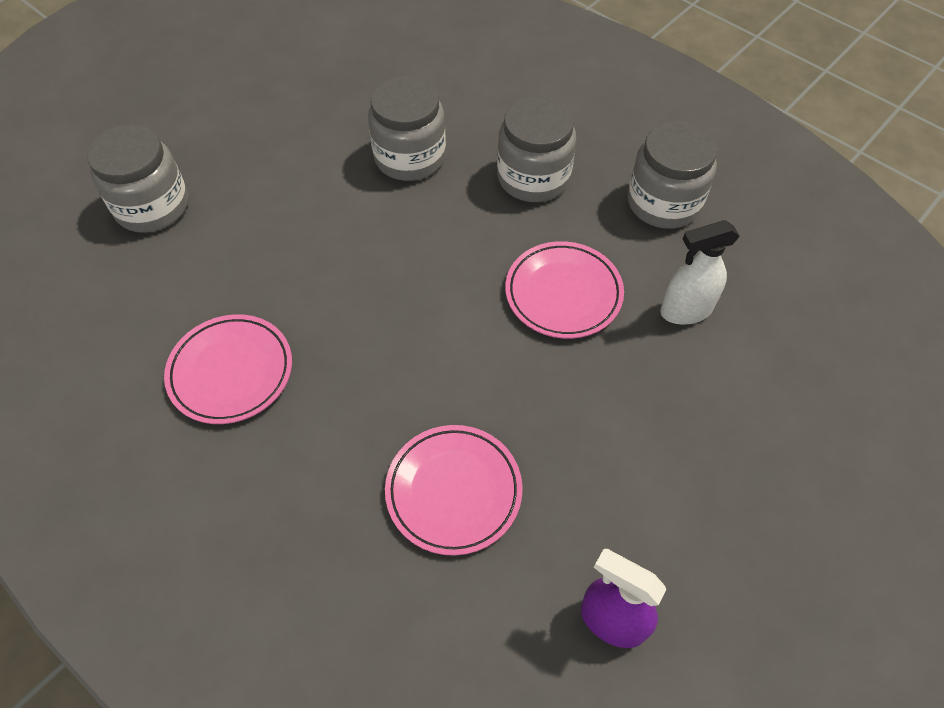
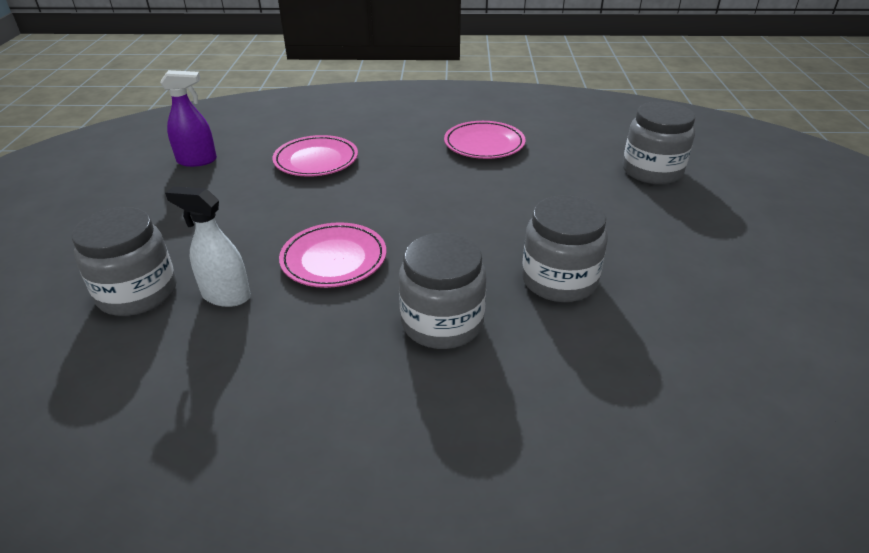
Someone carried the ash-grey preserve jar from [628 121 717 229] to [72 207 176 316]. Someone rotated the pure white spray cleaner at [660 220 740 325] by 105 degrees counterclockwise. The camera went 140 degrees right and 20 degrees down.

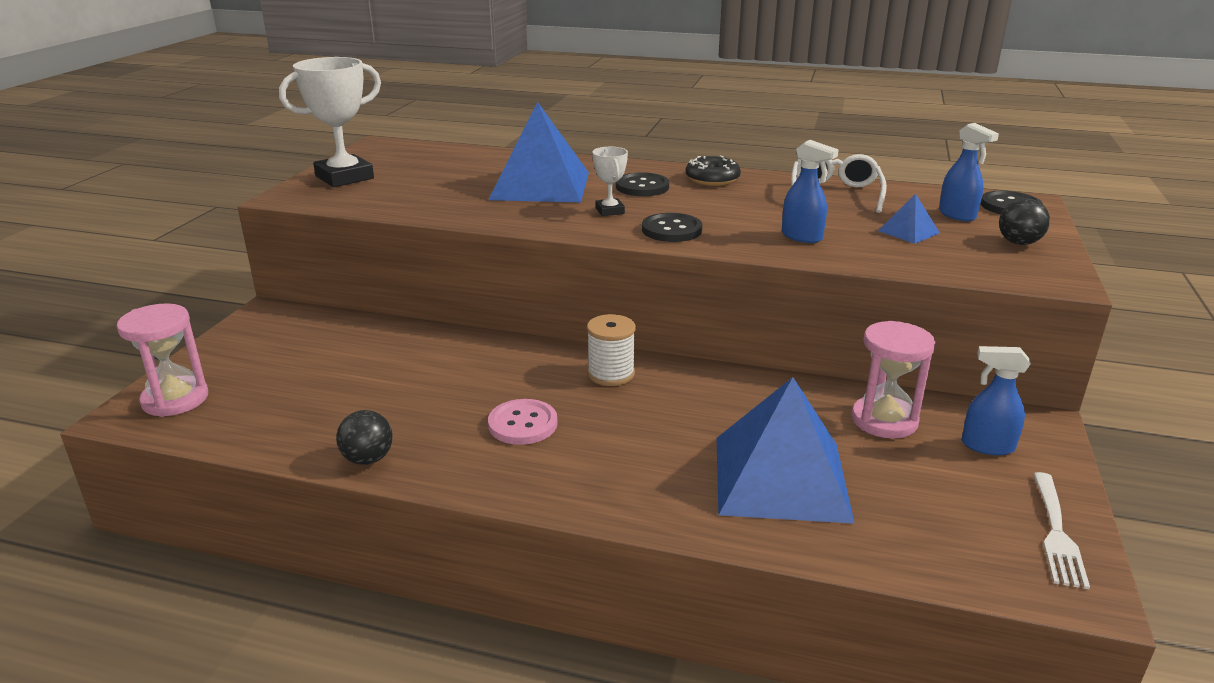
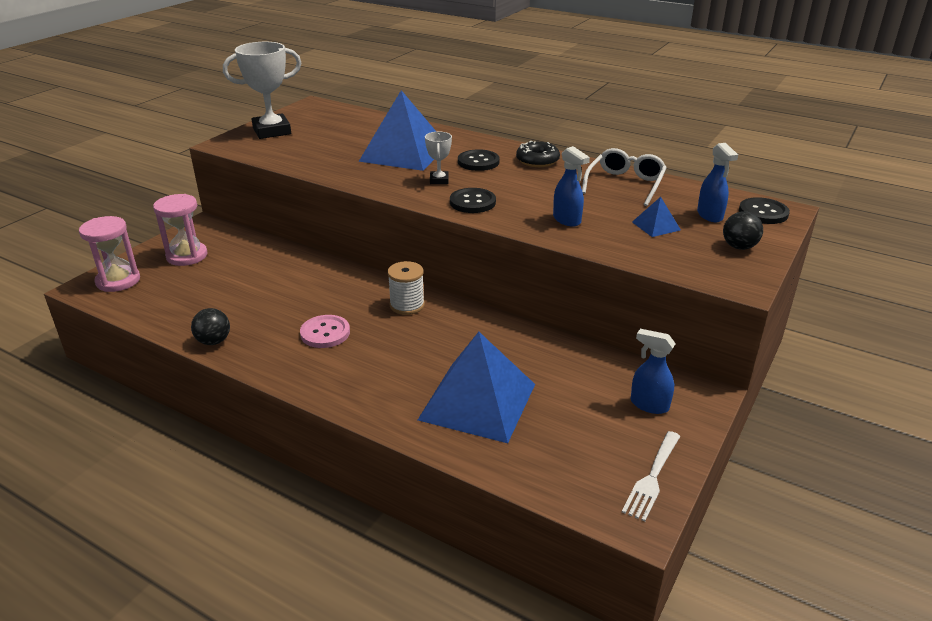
Someone carried the pink hourglass from [852 321 935 438] to [153 194 208 266]. The camera went 15 degrees right and 5 degrees up.

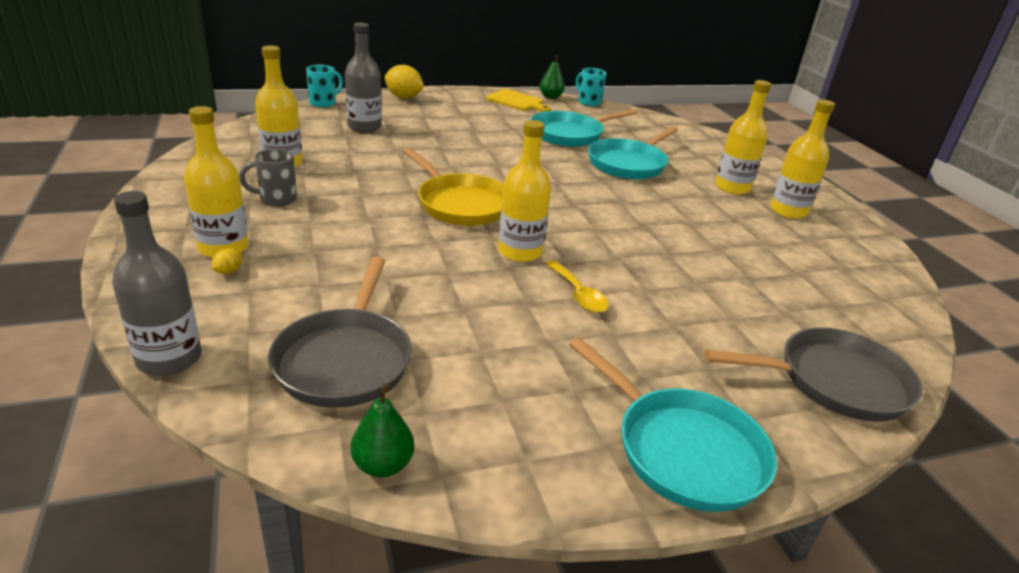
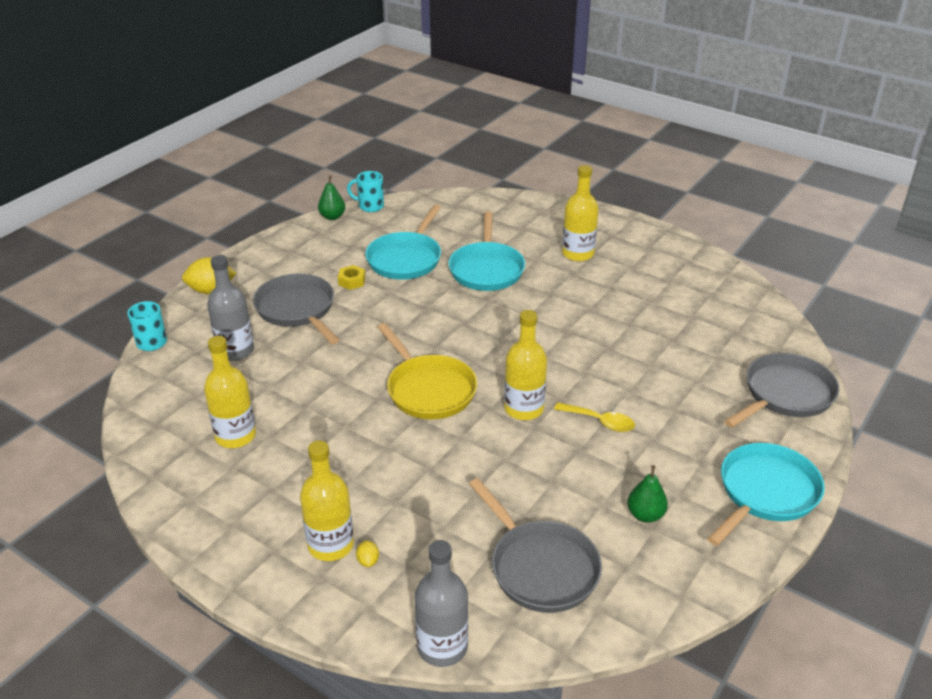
Someone took away the ash-grey mug at [239 148 297 206]. Someone took away the yellow chopping board at [486 89 551 112]. Someone took away the yellow bottle at [770 99 835 219]. Someone put down the ash-grey pan at [253 274 339 344]. Someone put down the yellow hex nut at [338 265 365 290]. Someone carried the green pear from [351 384 414 477] to [627 465 668 523]. Someone rotated the yellow pan at [402 147 504 226] by 45 degrees clockwise. Someone rotated the teal pan at [569 337 777 512] by 60 degrees counterclockwise. The camera went 35 degrees left and 5 degrees up.

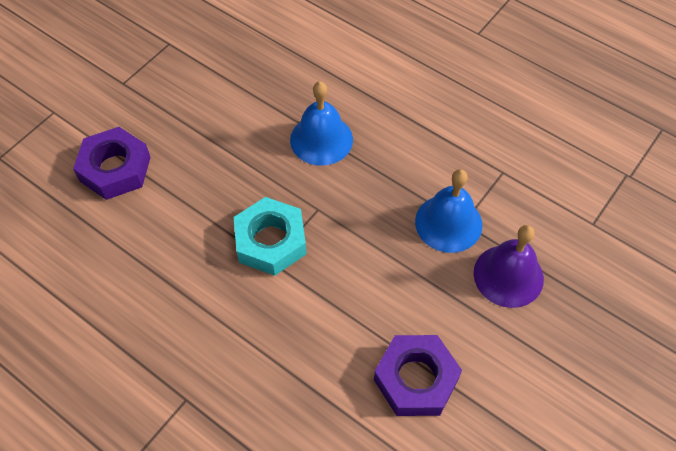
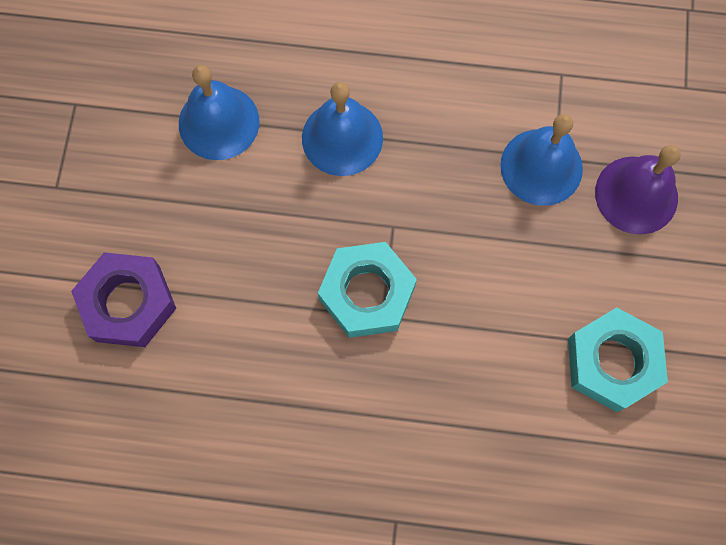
Someone put down the blue hand bell at [179 65 260 160]. Someone repainted the royal purple hex nut at [374 335 462 416], which became the teal hex nut at [568 307 668 412]. The camera went 30 degrees left and 15 degrees up.

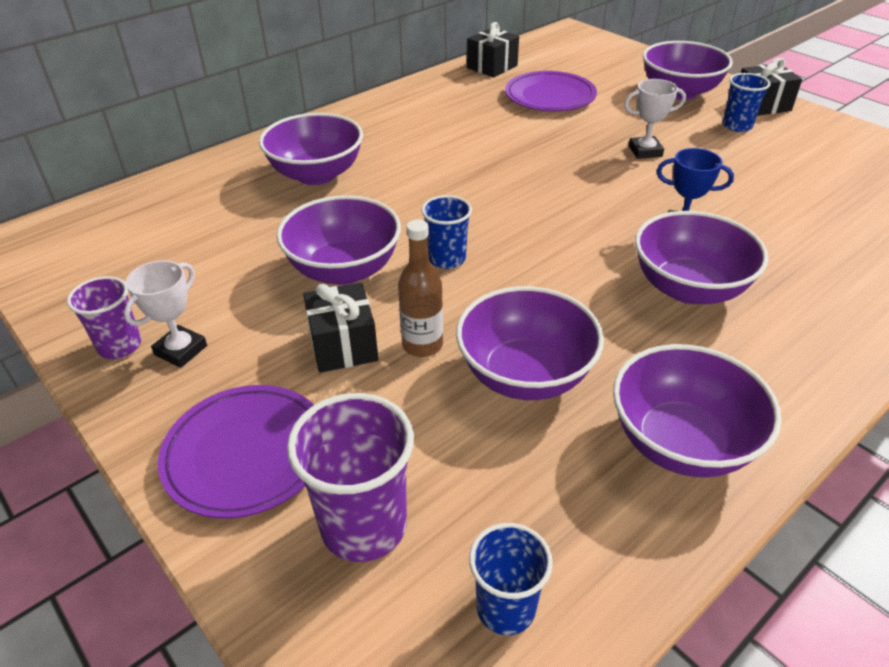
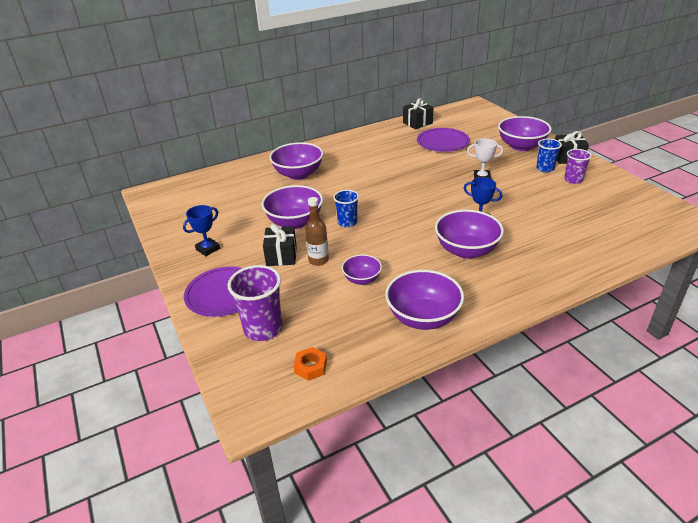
Someone carried the royal purple beaker from [67 276 141 359] to [564 149 592 184]. Someone swapped the blue beaker at [469 523 553 635] for the orange hex nut at [294 347 327 381]. Someone repainted the pure white prize cup at [124 260 207 368], which became the blue prize cup at [183 205 220 256]. Someone scaled the royal purple serving bowl at [456 286 604 400] by 0.57. The camera went 15 degrees right and 5 degrees down.

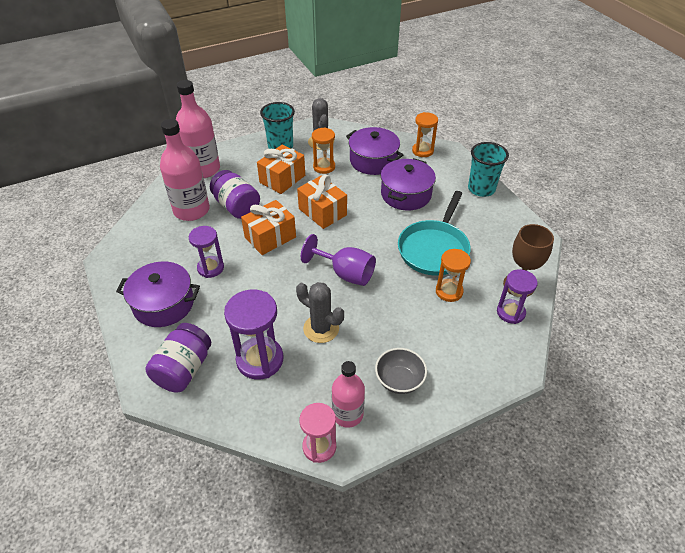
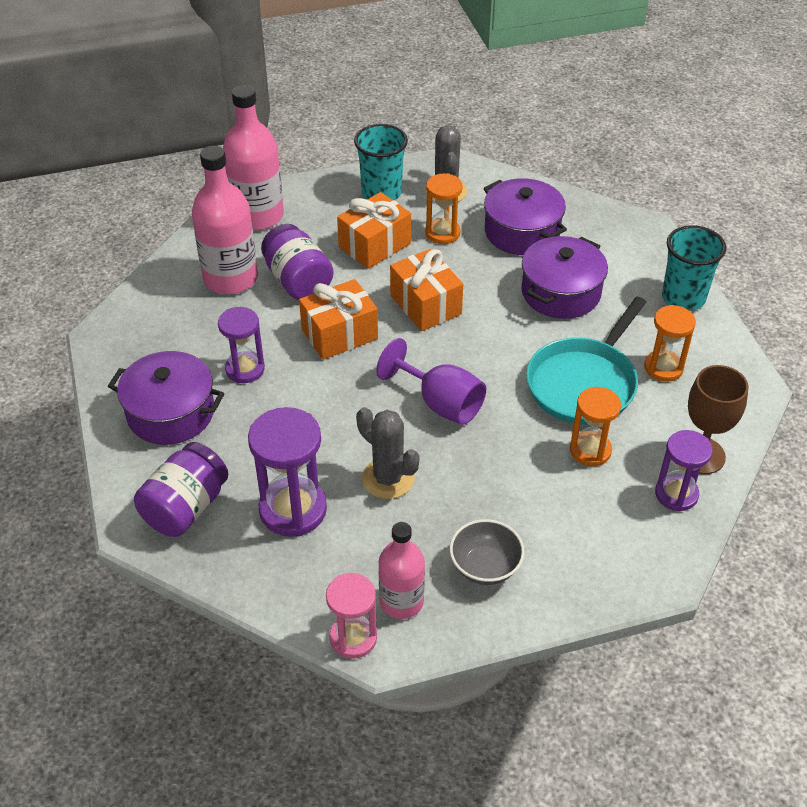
Someone carried the orange hourglass from [412 112 438 157] to [644 305 696 382]. The camera went 10 degrees right and 0 degrees up.

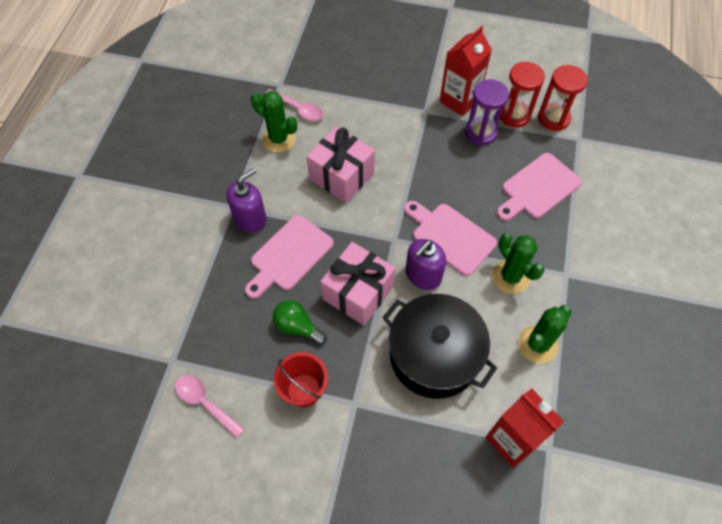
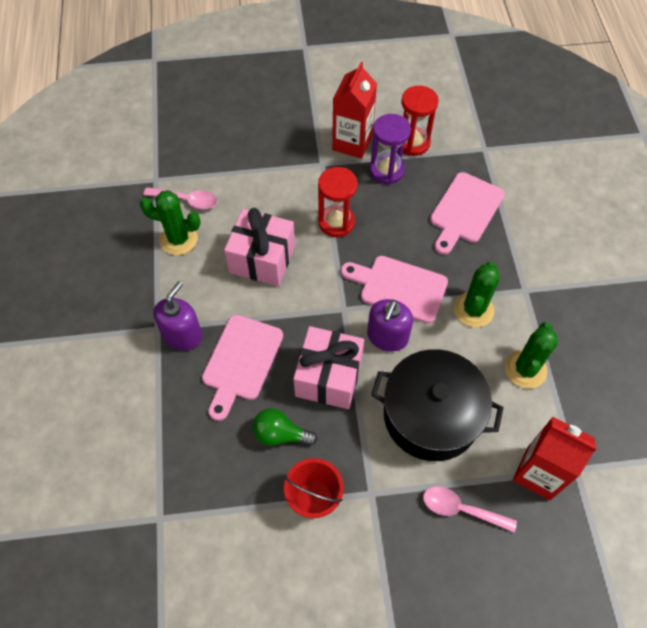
Someone carried the pink teaspoon from [175 375 245 438] to [423 486 517 532]. Someone carried the red hourglass from [538 65 588 131] to [318 167 357 237]. Someone rotated the green cactus at [492 233 545 294] by 75 degrees clockwise. The camera went 20 degrees left and 0 degrees up.

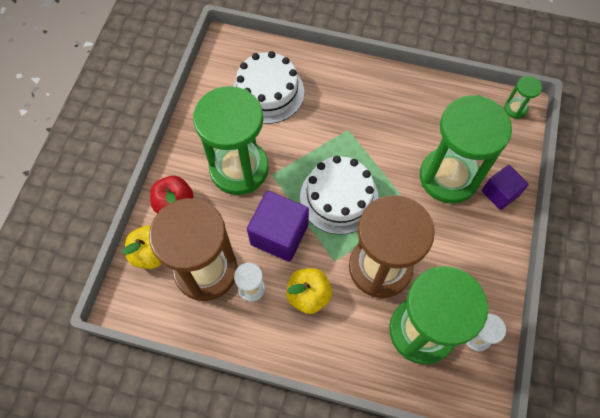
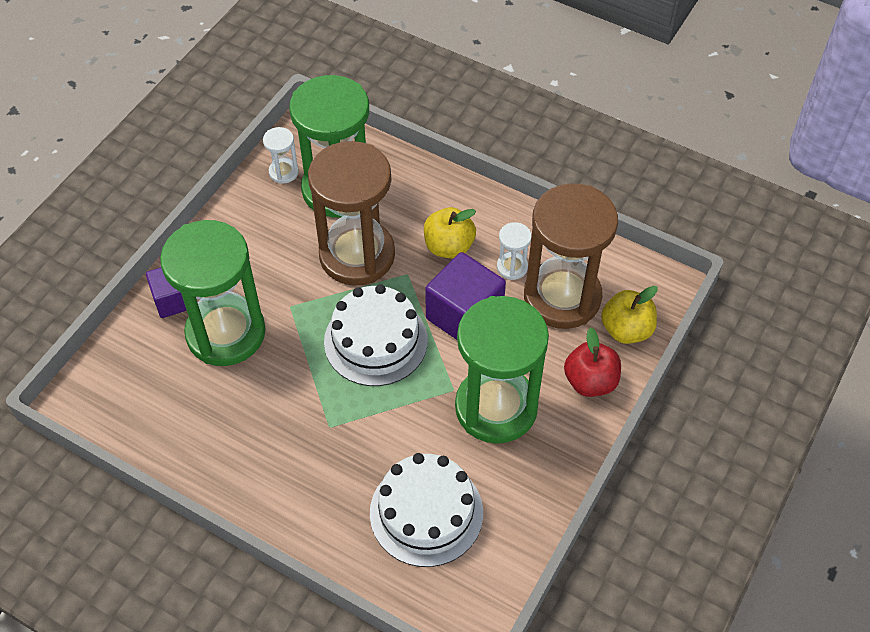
Someone took away the green hourglass at [504 76 542 119]. The camera went 165 degrees left and 10 degrees down.

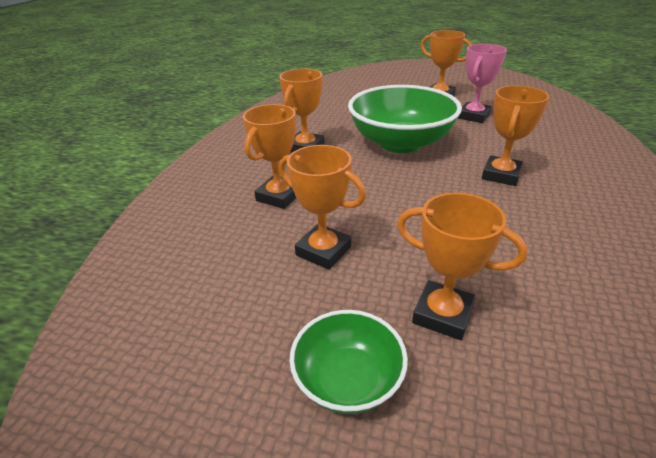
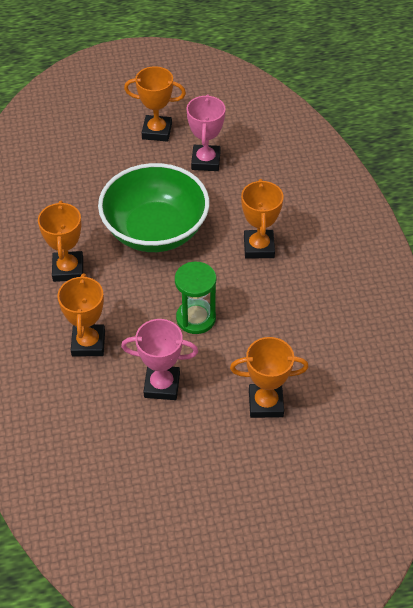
Someone took away the green serving bowl at [290 310 408 414]. Someone put down the green hourglass at [175 262 216 334]. Someone repainted the orange prize cup at [279 145 366 270], which became the pink prize cup at [121 319 198 400]. The camera went 30 degrees left and 15 degrees up.

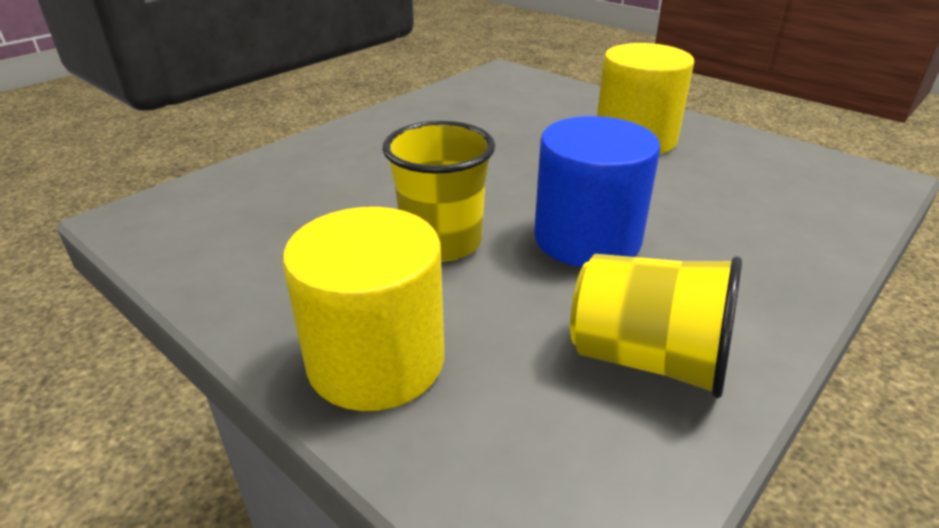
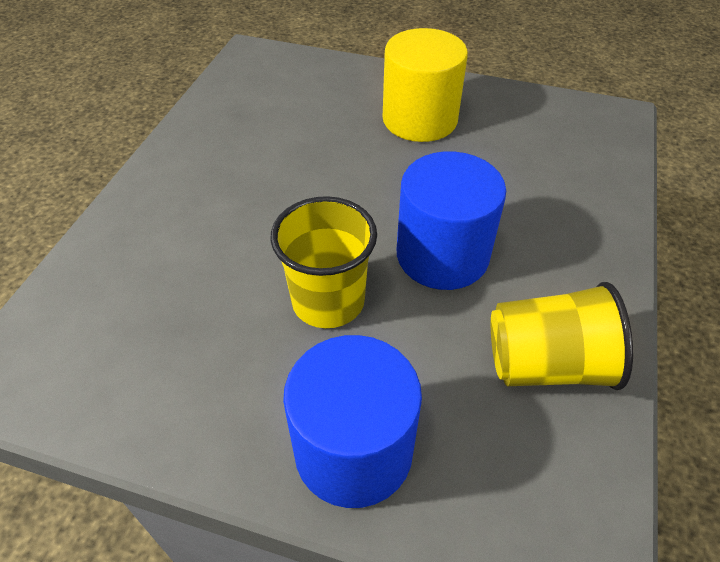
Someone repainted the yellow cylinder shape at [283 207 444 411], which became the blue cylinder shape at [283 335 422 508]. The camera went 25 degrees left and 15 degrees up.

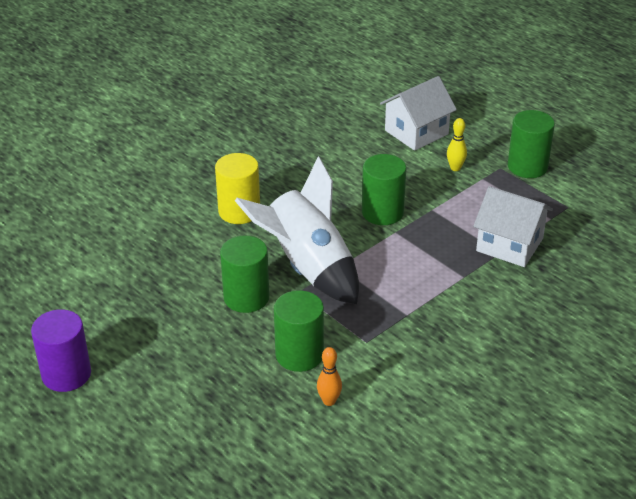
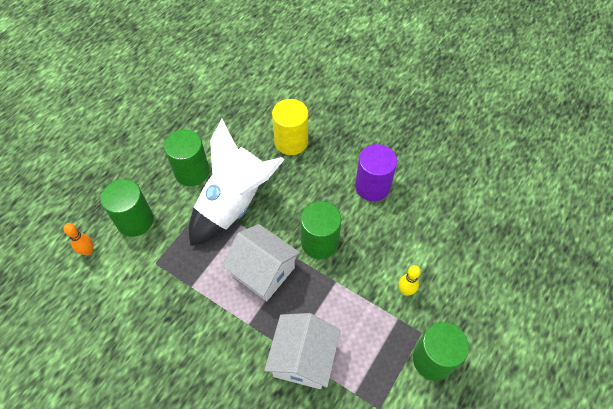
Someone carried the royal purple cylinder shape from [31 309 91 392] to [355 144 397 201]. Someone carried the pure white toy house from [380 76 457 151] to [222 224 300 301]. The camera went 75 degrees right and 20 degrees up.

